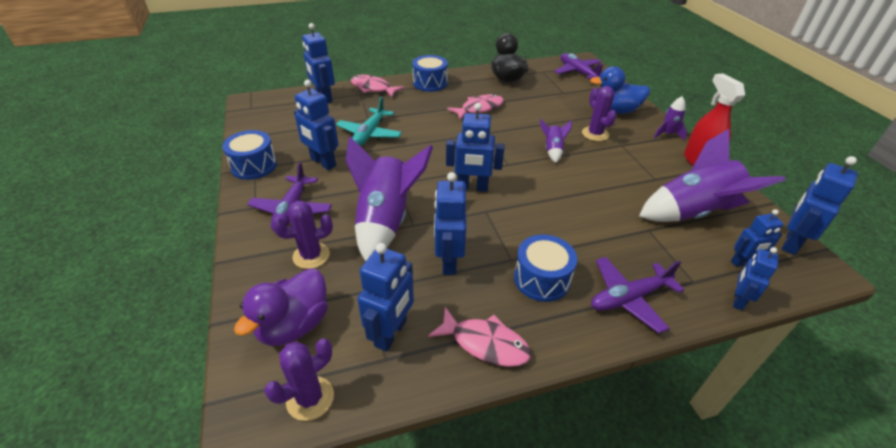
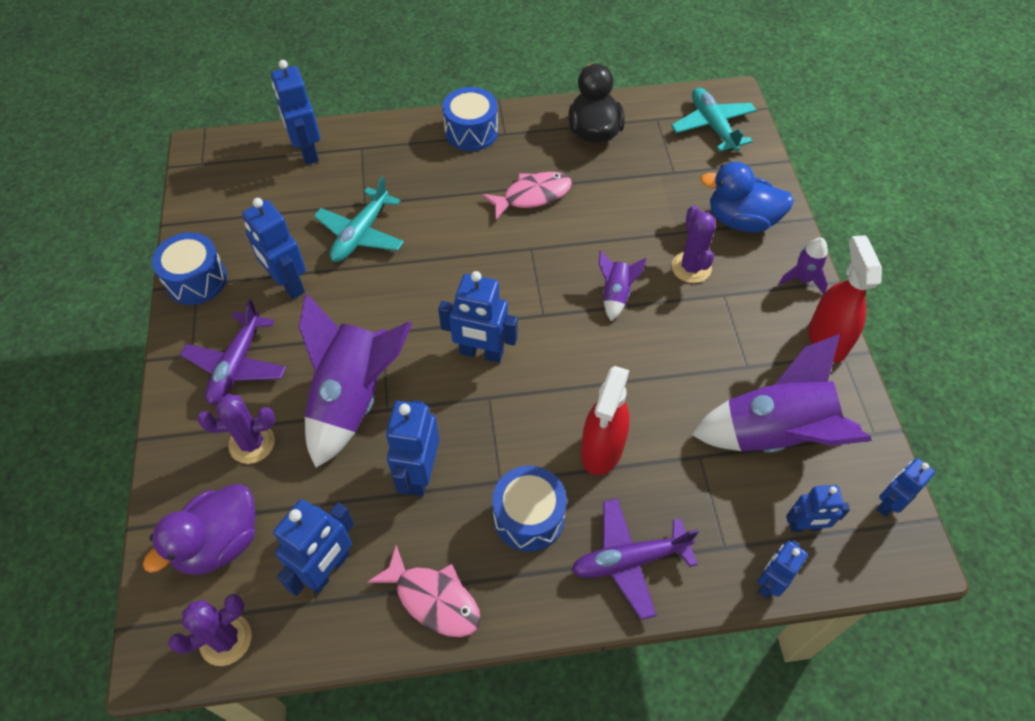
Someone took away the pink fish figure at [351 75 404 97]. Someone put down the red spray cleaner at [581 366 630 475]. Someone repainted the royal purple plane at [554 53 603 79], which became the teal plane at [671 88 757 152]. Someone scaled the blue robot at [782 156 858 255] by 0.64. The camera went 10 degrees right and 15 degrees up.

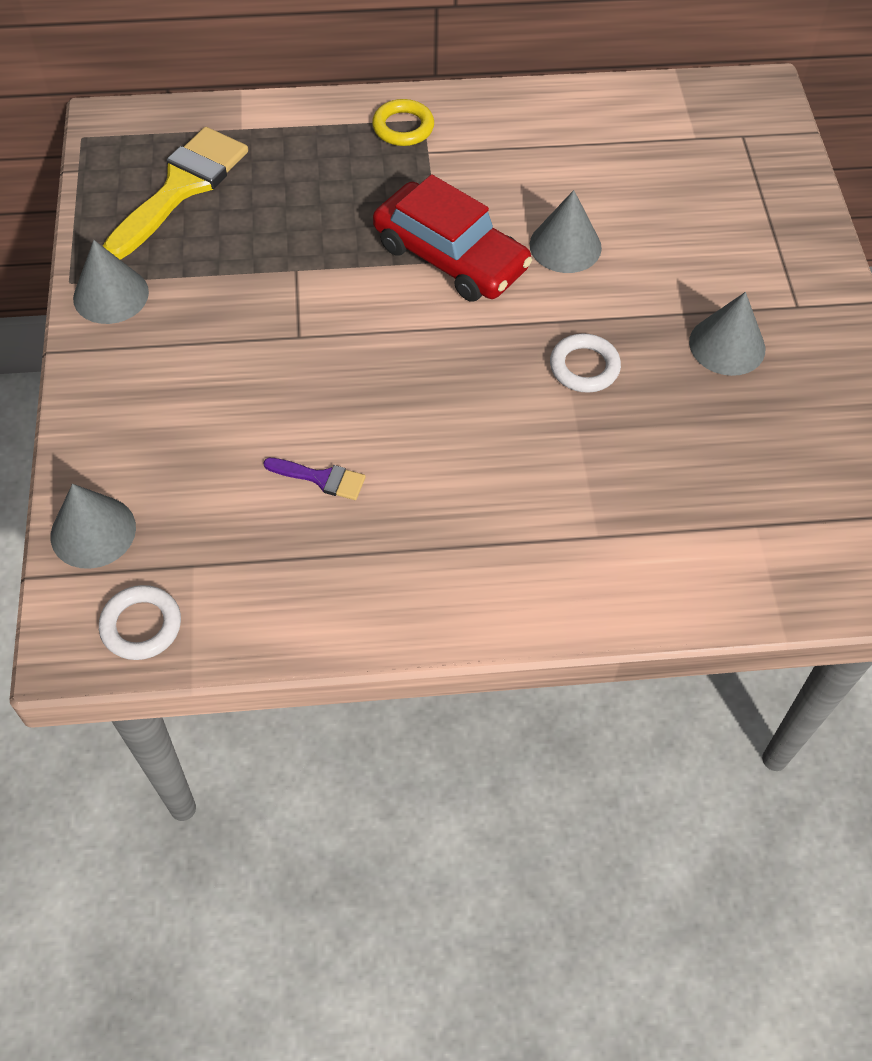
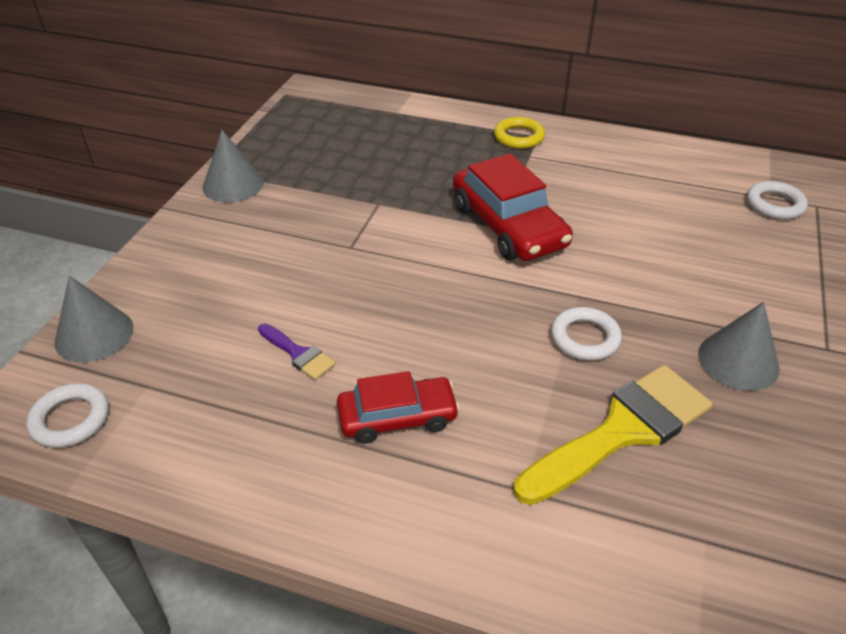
Someone took away the ash-grey solid cone at [530 190 602 273]. Someone put down the red automobile at [337 371 460 444]. Someone put down the pure white torus at [747 181 808 220]. Someone carried the yellow paintbrush from [103 127 248 259] to [514 365 712 505]. The camera went 25 degrees right and 15 degrees down.

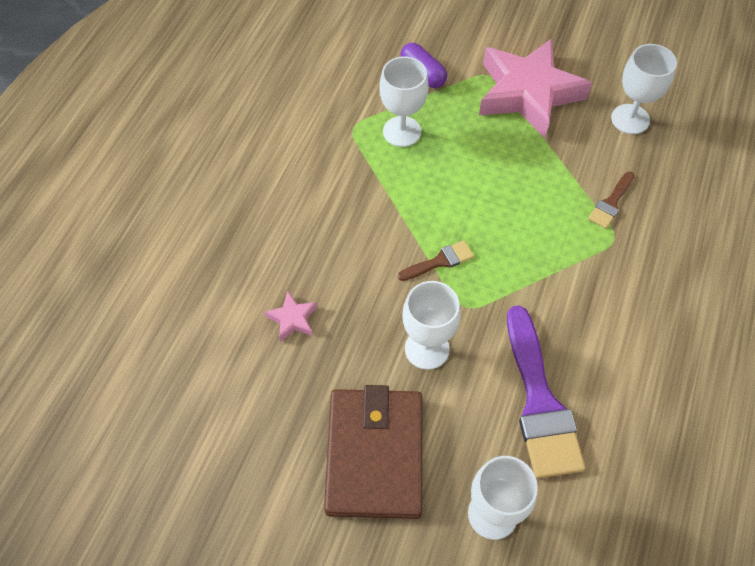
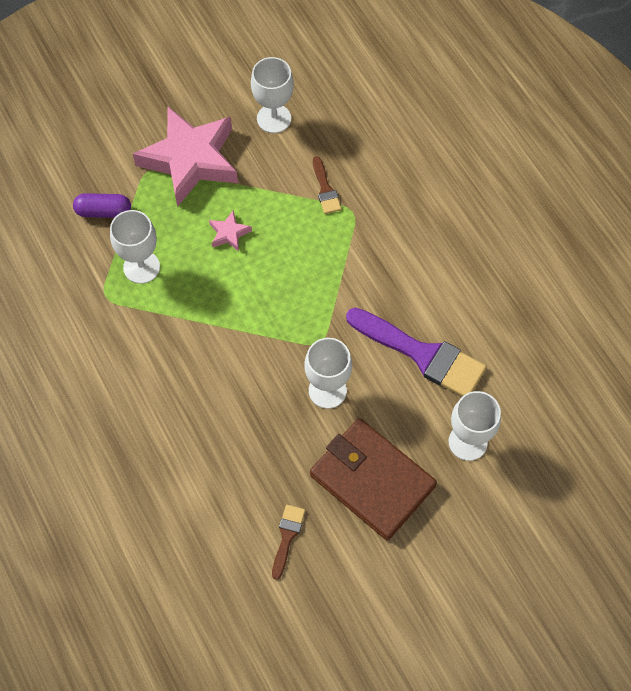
Someone carried the pink star shape from [264 291 317 342] to [209 210 252 251]. Someone carried the brown paintbrush from [398 240 474 281] to [272 505 305 580]. The camera went 50 degrees left and 5 degrees up.

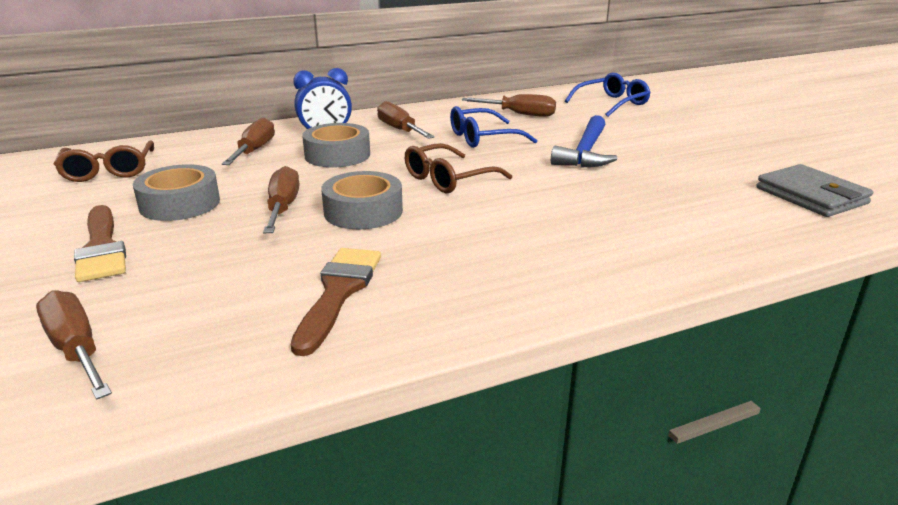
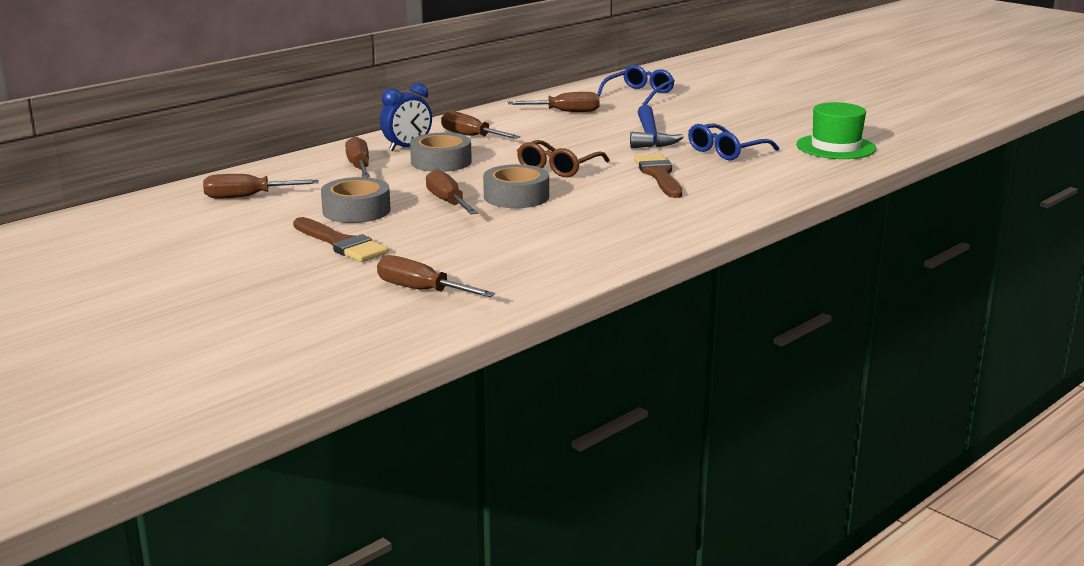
Someone carried the brown paintbrush from [291 248 381 356] to [634 154 682 198]. Someone carried the blue spectacles from [450 106 537 148] to [688 124 779 160]. Someone swapped the brown spectacles at [54 140 154 182] for the brown screwdriver at [203 174 319 199]. Someone swapped the ash-grey wallet at [756 164 873 217] for the green hat at [796 102 876 159]. The camera went 20 degrees left and 5 degrees down.

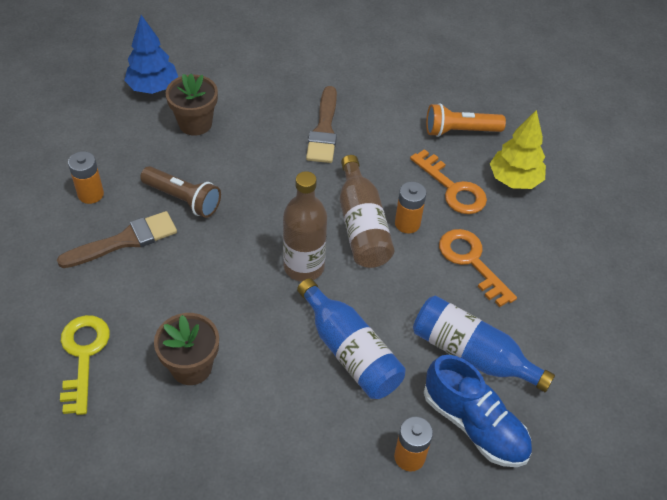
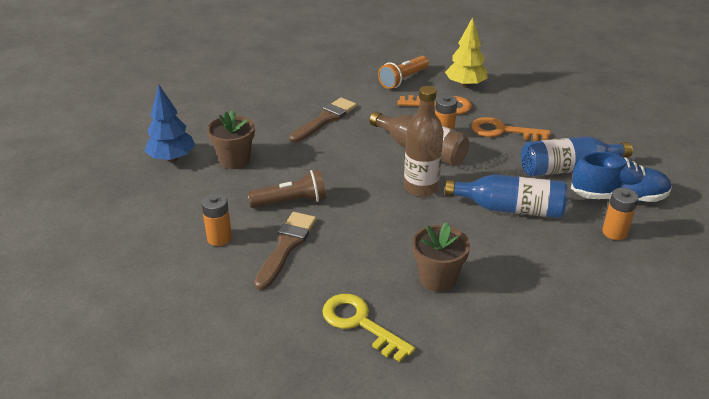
Someone rotated the brown paintbrush at [306 86 337 163] by 105 degrees counterclockwise. The camera went 40 degrees left and 15 degrees down.

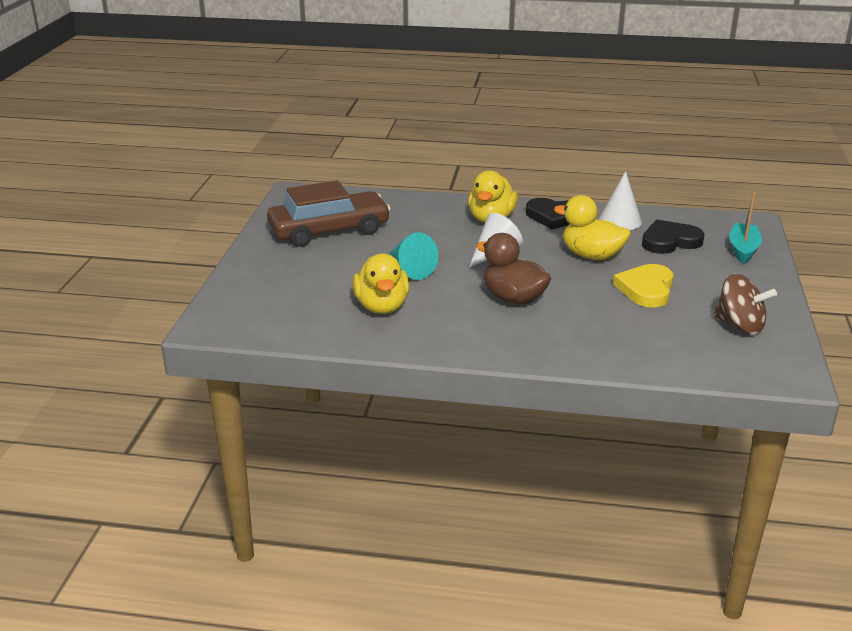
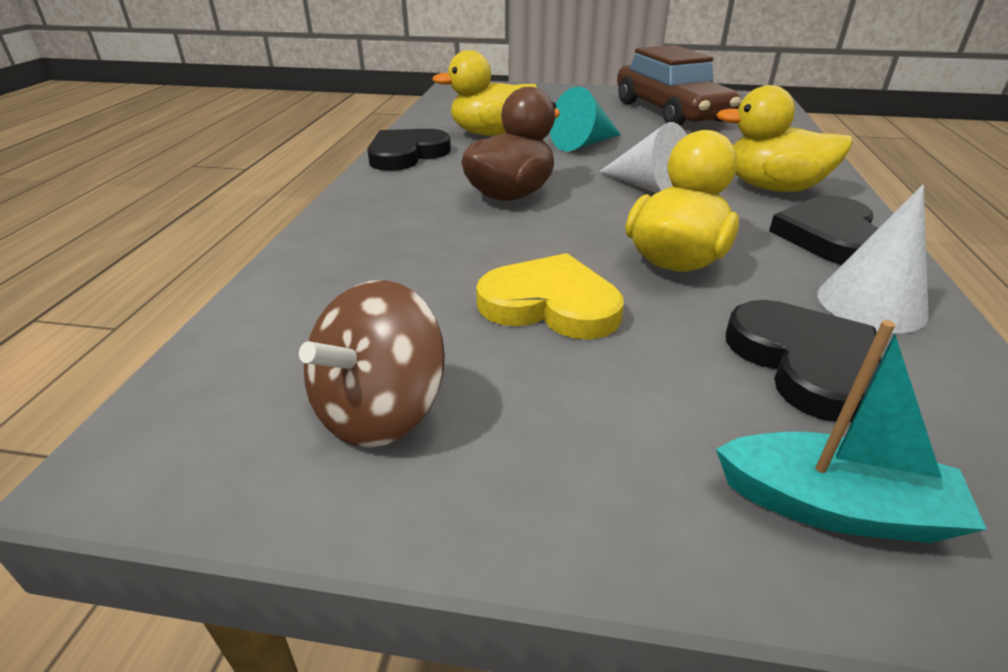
Someone put down the black love heart at [367 129 451 171]. The camera went 90 degrees right and 5 degrees up.

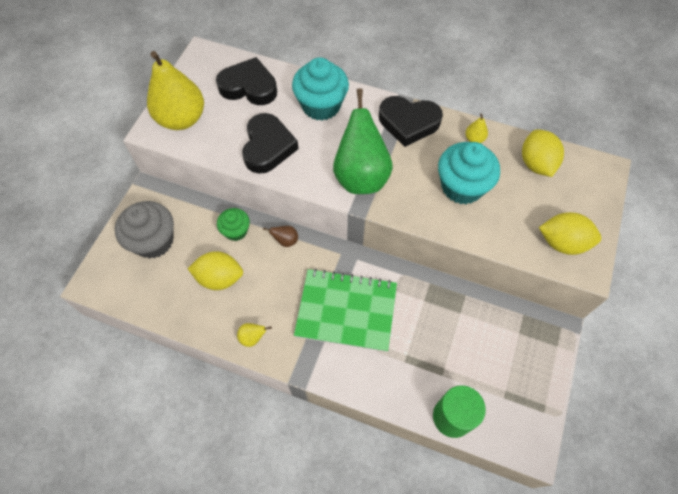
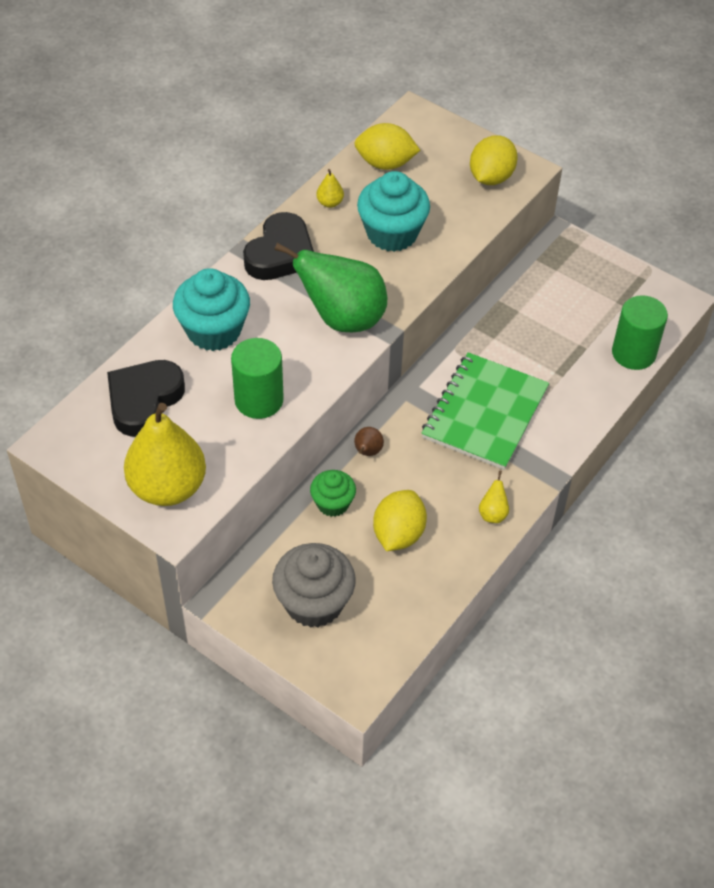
Someone swapped the black love heart at [242 113 299 174] for the green cylinder shape at [231 338 284 419]. The camera went 75 degrees left and 10 degrees down.

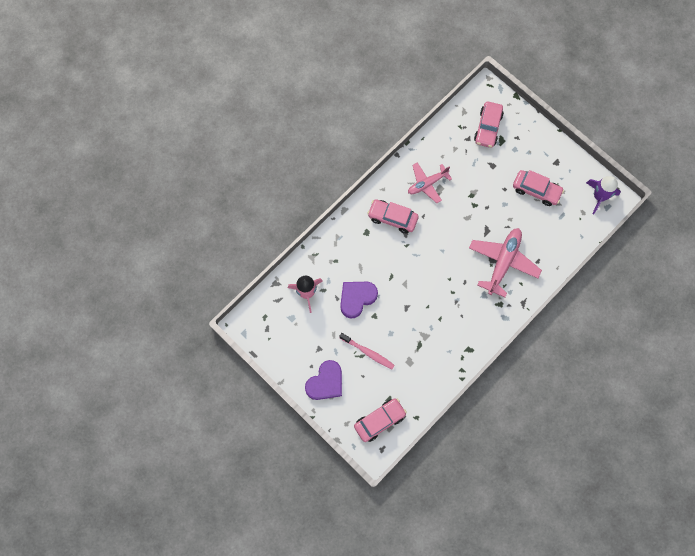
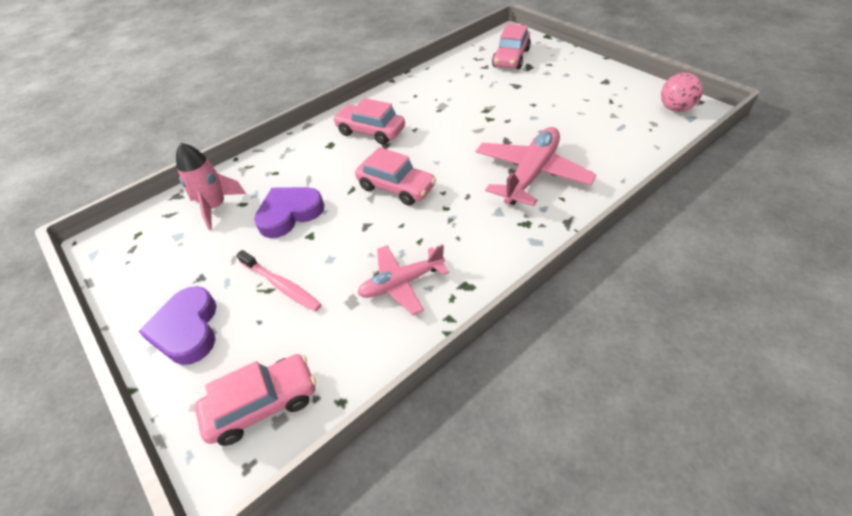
Someone carried the pink plane from [408 162 452 203] to [357 244 449 315]. Someone carried the pink automobile from [513 170 564 206] to [355 147 436 206]. Someone swapped the royal purple toy rocket at [586 176 621 214] for the pink ball at [661 73 703 112]. Someone rotated the royal purple love heart at [305 360 342 400] by 120 degrees clockwise. The camera went 10 degrees right and 25 degrees down.

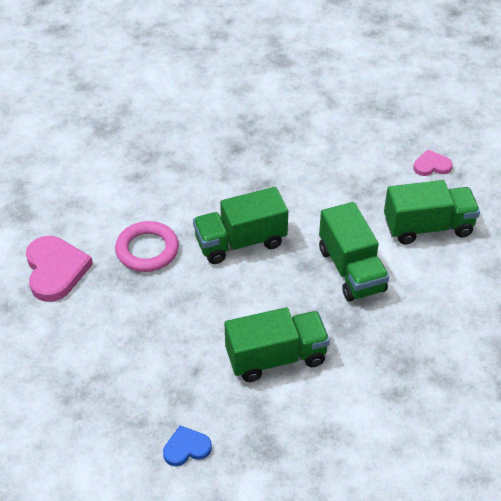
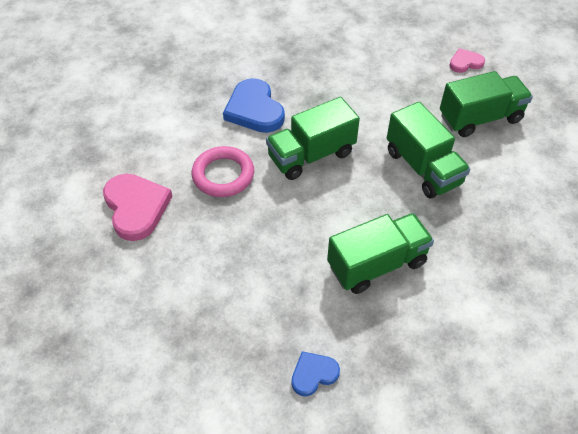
Someone put down the blue love heart at [223 78 285 133]. The camera went 10 degrees left and 5 degrees up.

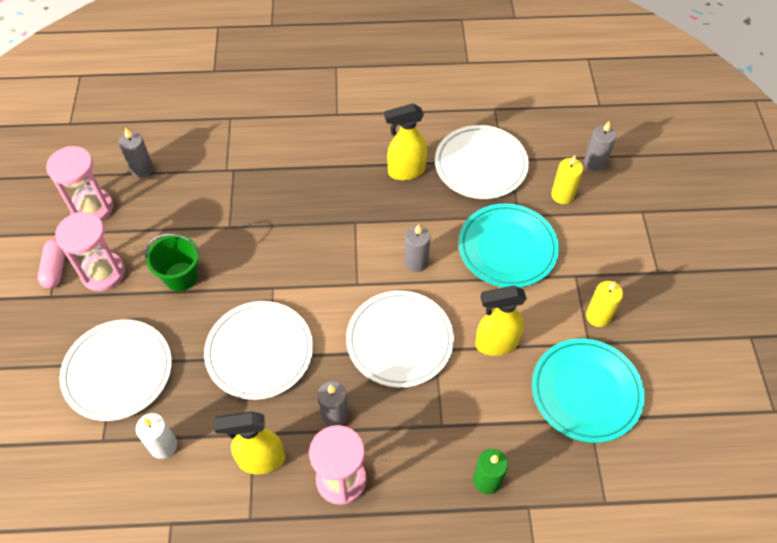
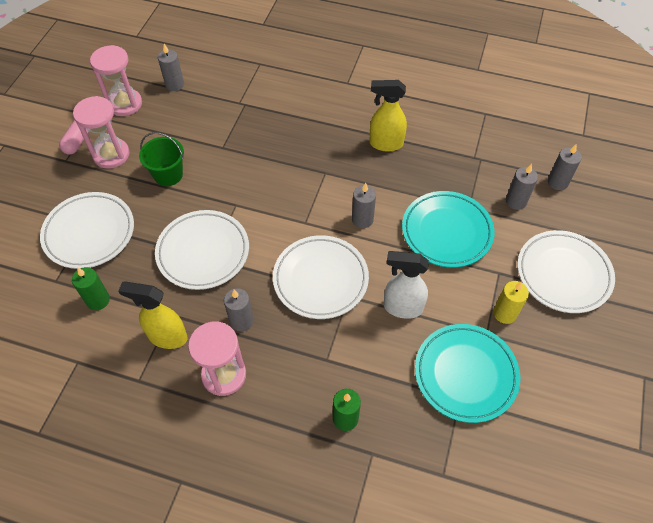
Someone carried the pure white plate from [435 125 529 199] to [517 230 615 313]. Someone repainted the pure white wax candle at [136 413 177 459], which became the green wax candle at [72 267 110 310]. Someone repainted the yellow spray cleaner at [475 286 527 356], which became the pure white spray cleaner at [384 251 429 319]. Someone repainted the yellow wax candle at [551 155 583 204], which became the ash-grey wax candle at [506 164 538 210]. The camera went 20 degrees right and 0 degrees up.

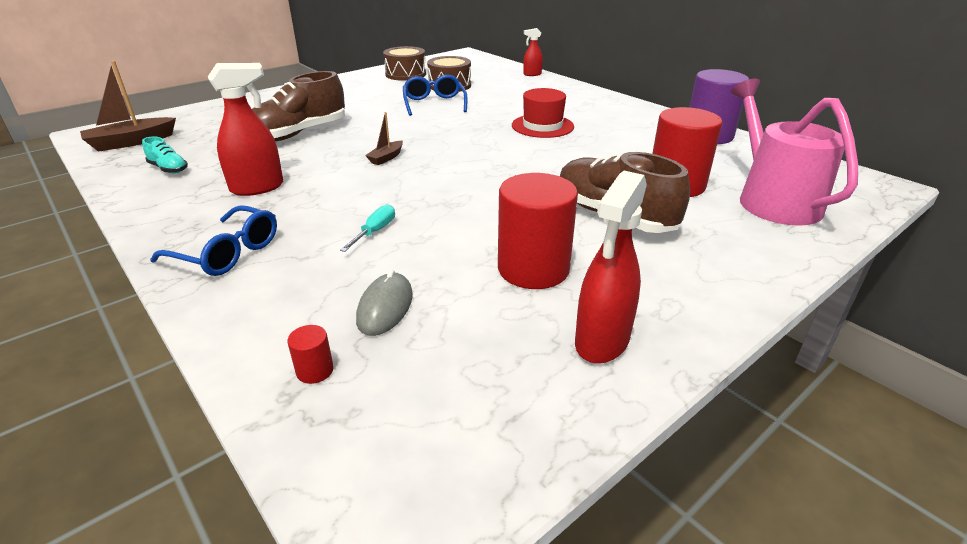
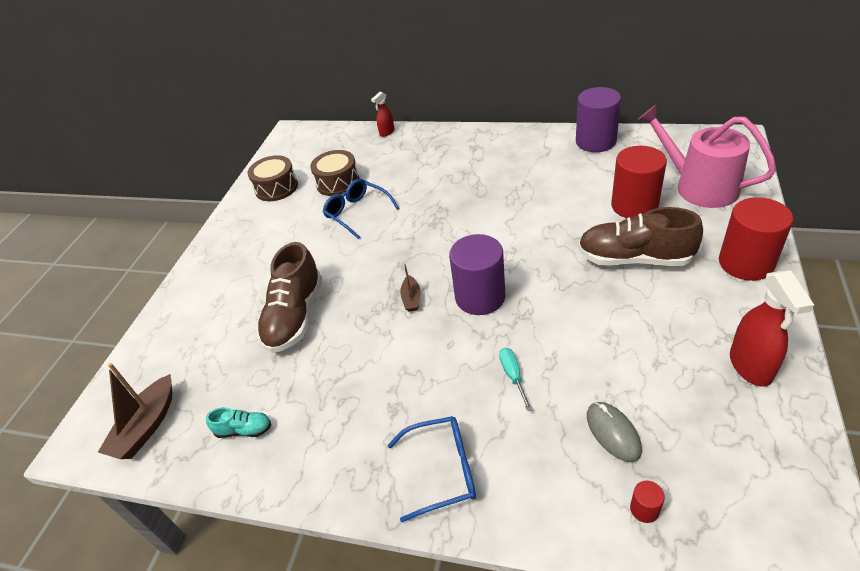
Someone took away the red spray cleaner at [208 63 283 196]. Someone took away the red hat at [512 88 574 138]. Someone put down the royal purple cylinder shape at [449 234 506 315]. Someone carried the red cylinder shape from [498 173 578 289] to [719 197 793 281]. The camera went 30 degrees left and 10 degrees up.

